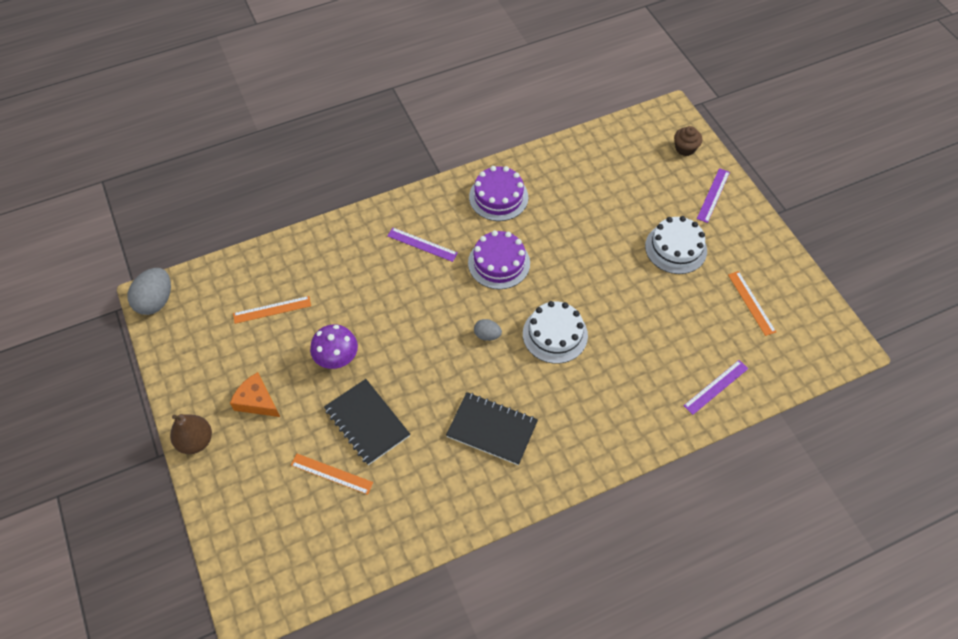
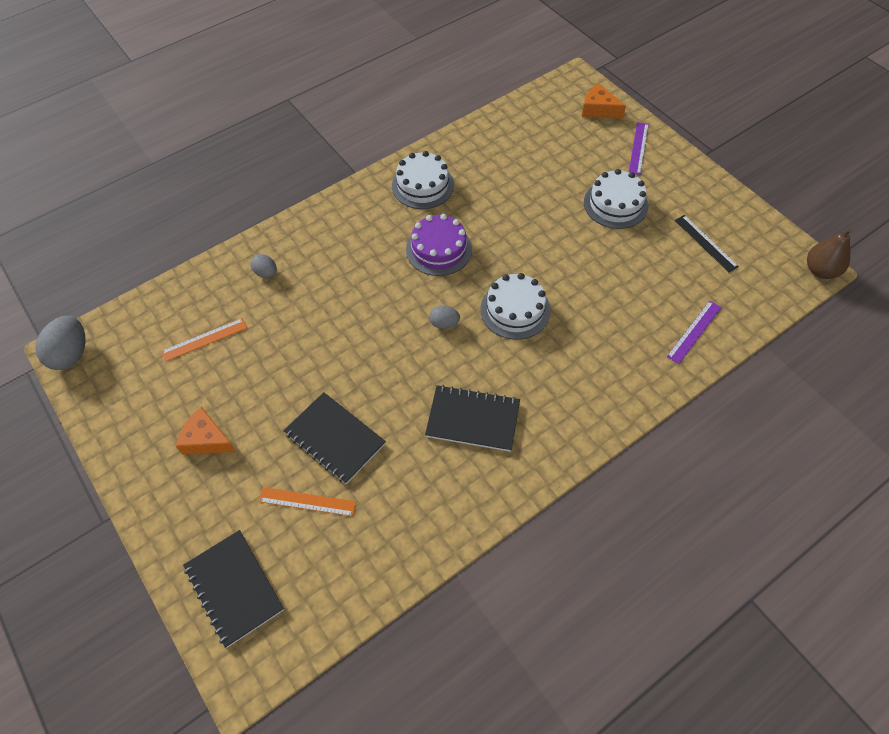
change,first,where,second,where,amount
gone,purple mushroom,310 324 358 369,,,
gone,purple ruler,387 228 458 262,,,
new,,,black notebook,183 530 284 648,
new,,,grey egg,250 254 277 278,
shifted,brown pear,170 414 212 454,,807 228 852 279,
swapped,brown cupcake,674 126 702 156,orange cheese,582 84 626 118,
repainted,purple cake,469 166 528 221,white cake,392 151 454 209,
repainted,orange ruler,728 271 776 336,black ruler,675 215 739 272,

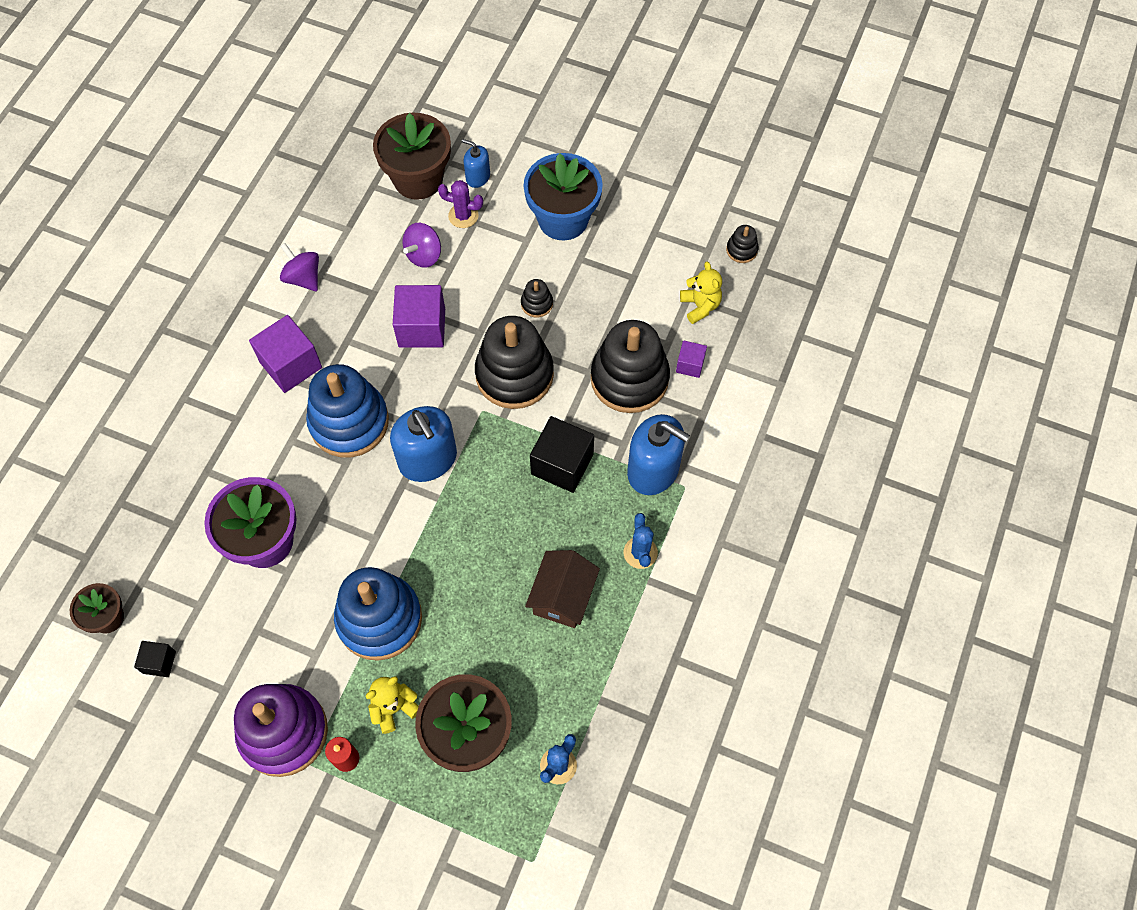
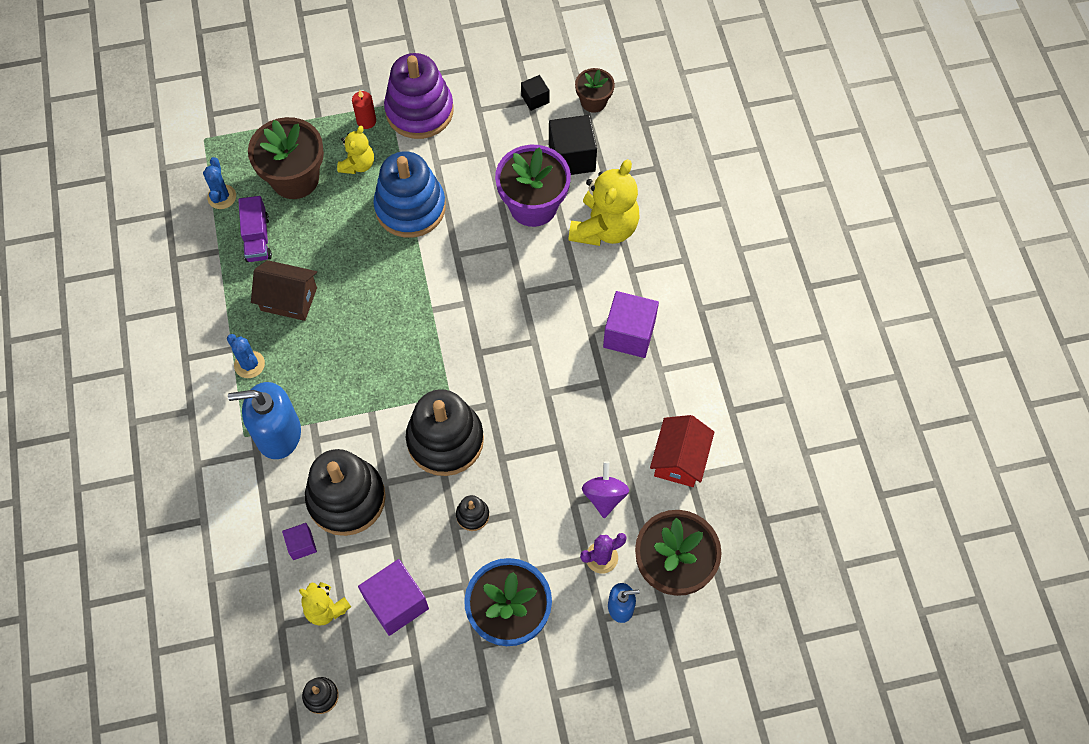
change,first,where,second,where,amount
gone,purple spinning top,280 243 319 291,,,
gone,blue stacking toy,306 364 389 458,,,
gone,blue soap dispenser,390 406 457 482,,,
new,,,purple truck,238 196 272 262,
new,,,yellow teddy bear,568 159 639 246,
new,,,red house,650 415 714 487,
shifted,purple cube,393 285 445 348,,358 559 429 636,
shifted,black cube,530 416 594 493,,549 115 597 175,
rotated,brown house,525 550 600 628,,251 260 317 321,60 degrees counterclockwise

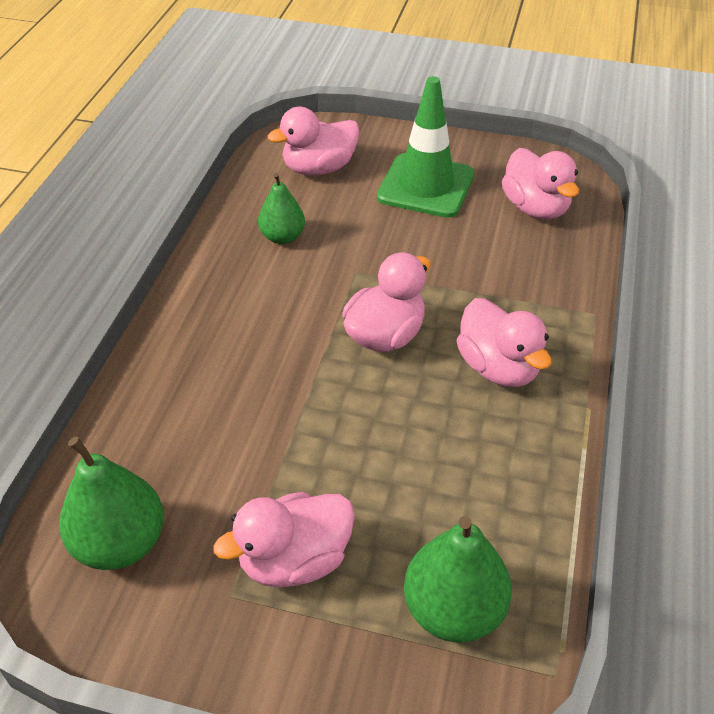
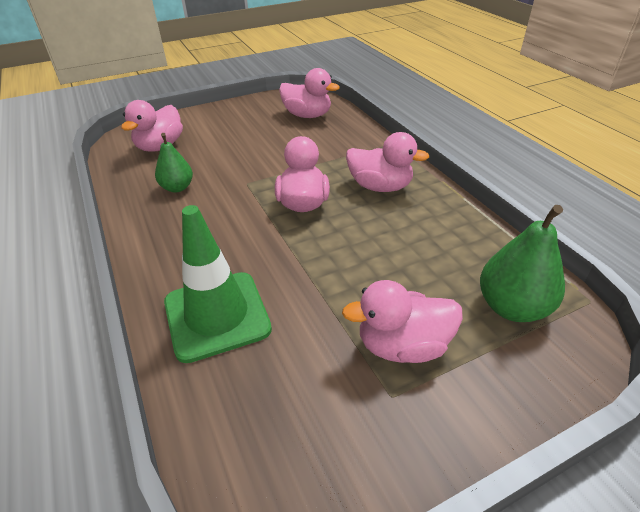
change,first,where,second,where,amount
gone,green pear,59 436 164 570,,,
shifted,green traffic cone,377 76 474 218,,164 205 272 363,
rotated,pink duck,213 492 355 588,,342 280 463 363,60 degrees clockwise

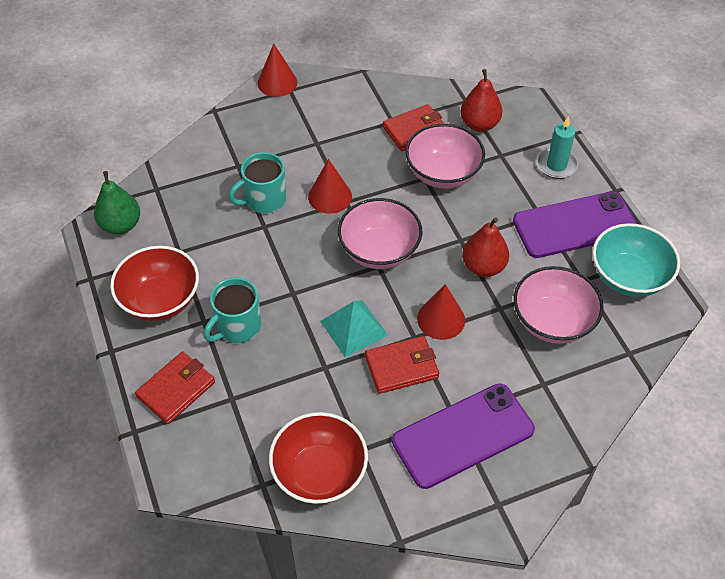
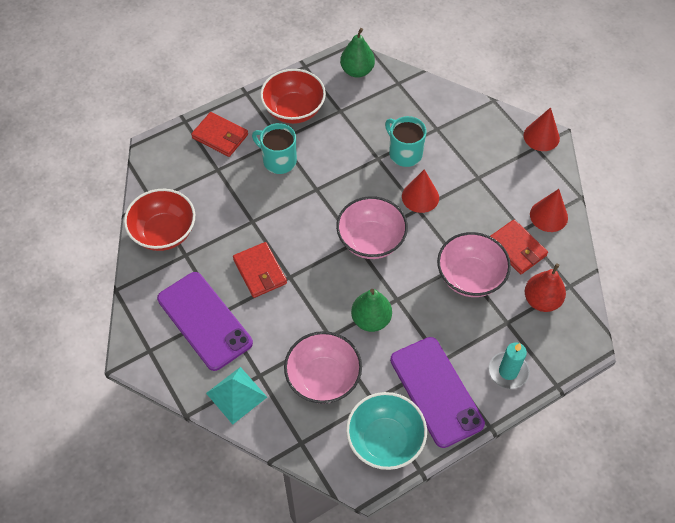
change,first,where,second,where,amount
shifted,turquoise pyramid,320 300 388 357,,206 367 267 424,
shifted,red cone,417 284 465 340,,530 189 568 232,
repainted,red pear,462 217 509 277,green pear,351 289 392 332,

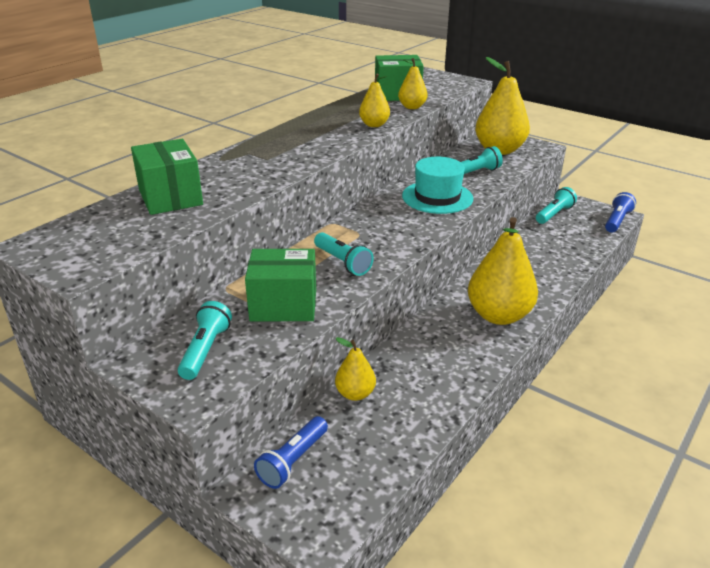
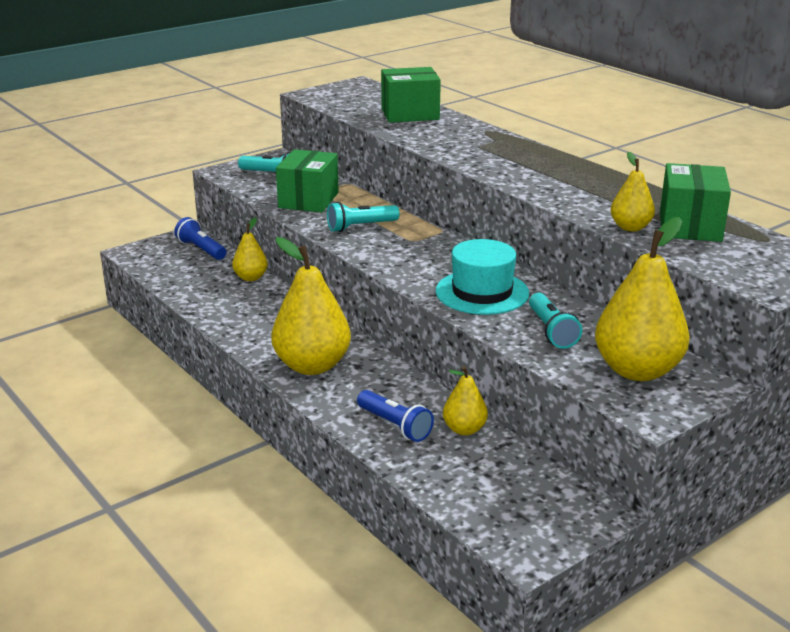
change,first,where,second,where,amount
gone,turquoise flashlight,536 187 577 224,,,
shifted,yellow pear,359 73 390 127,,443 366 488 436,
shifted,blue flashlight,605 192 636 233,,357 390 434 442,

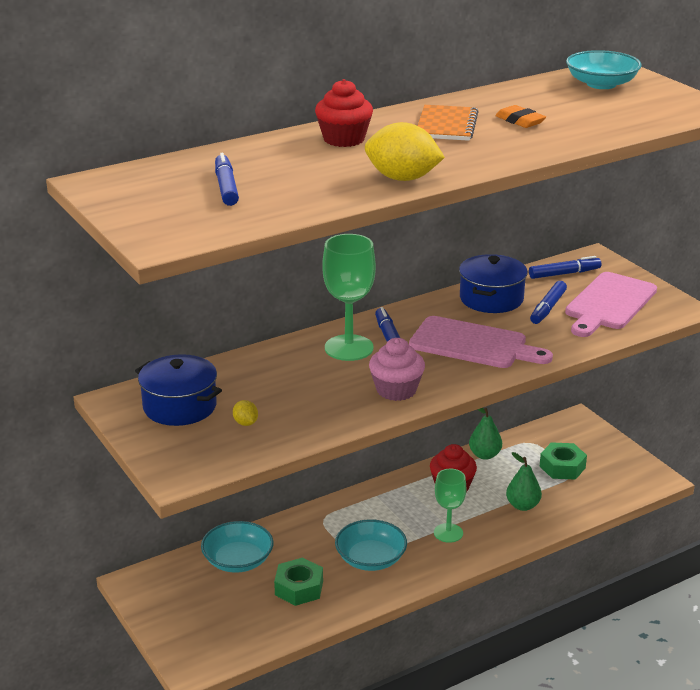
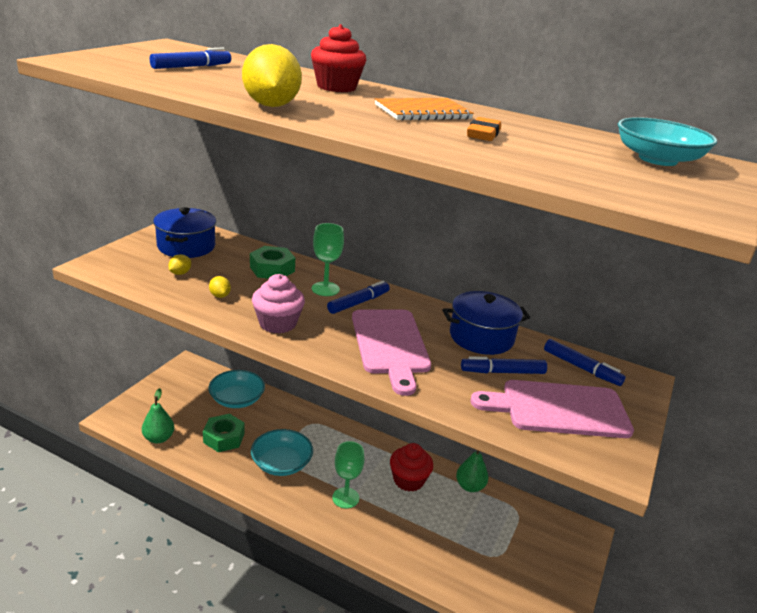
change,first,where,second,where,amount
new,,,yellow lemon,209 276 231 298,
shifted,green pear,506 452 542 511,,142 388 174 443,
shifted,green nut,540 442 587 480,,250 246 295 279,
scaled,green goblet,322 234 376 361,,312 223 344 296,x0.65

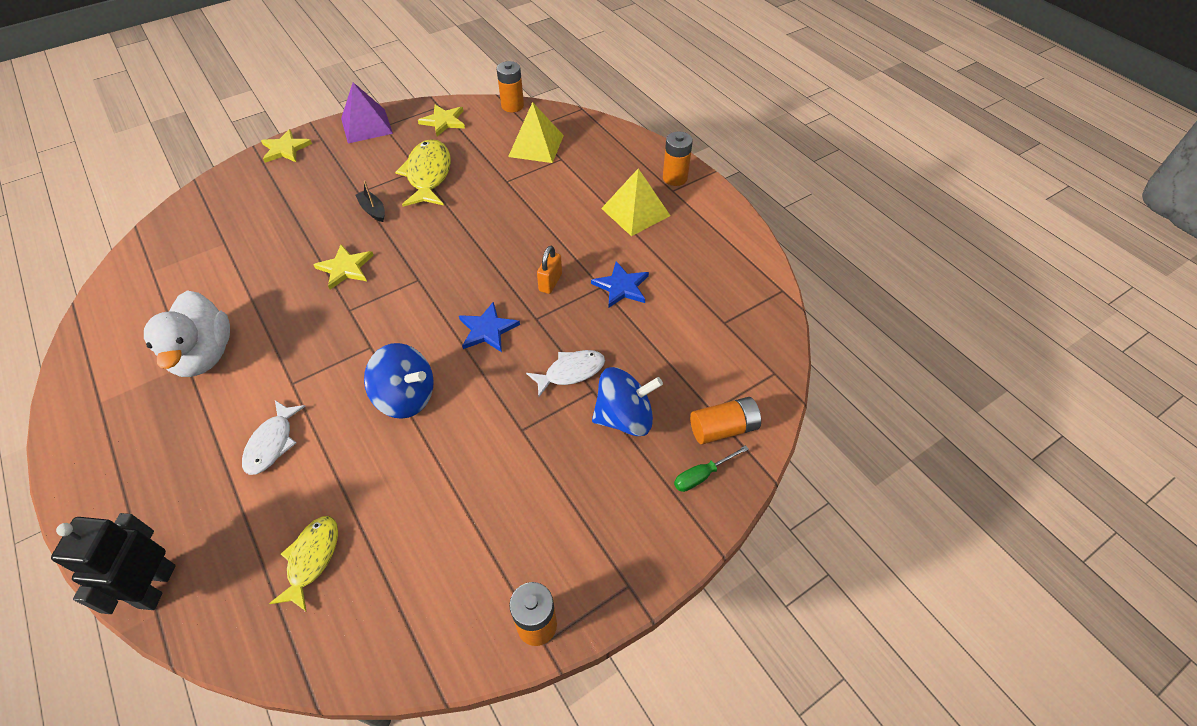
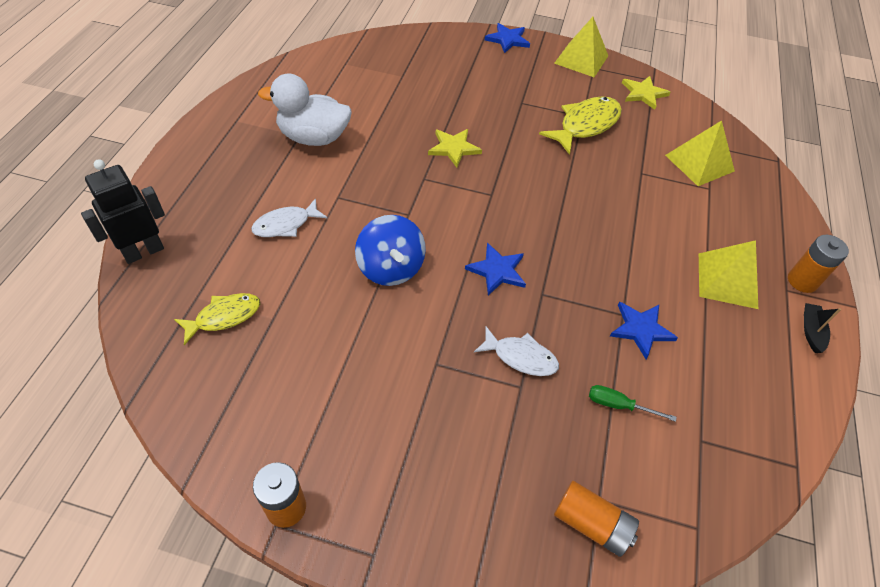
change,first,where,second,where,amount
gone,orange battery,497 61 524 112,,,
gone,orange padlock,537 246 562 294,,,
gone,blue spinning top,592 367 663 436,,,
shifted,black boat,355 180 385 222,,804 303 841 353,
shifted,green screwdriver,674 445 749 492,,589 385 677 422,
repainted,yellow star,261 129 312 163,blue star,485 23 530 53,
repainted,purple pyramid,341 82 393 143,yellow pyramid,554 17 608 77,
rotated,white duck,144 290 230 377,,258 74 352 146,60 degrees clockwise

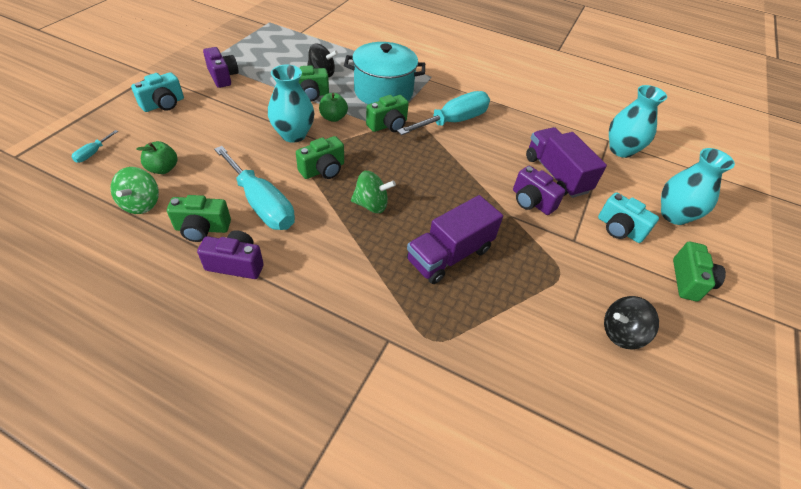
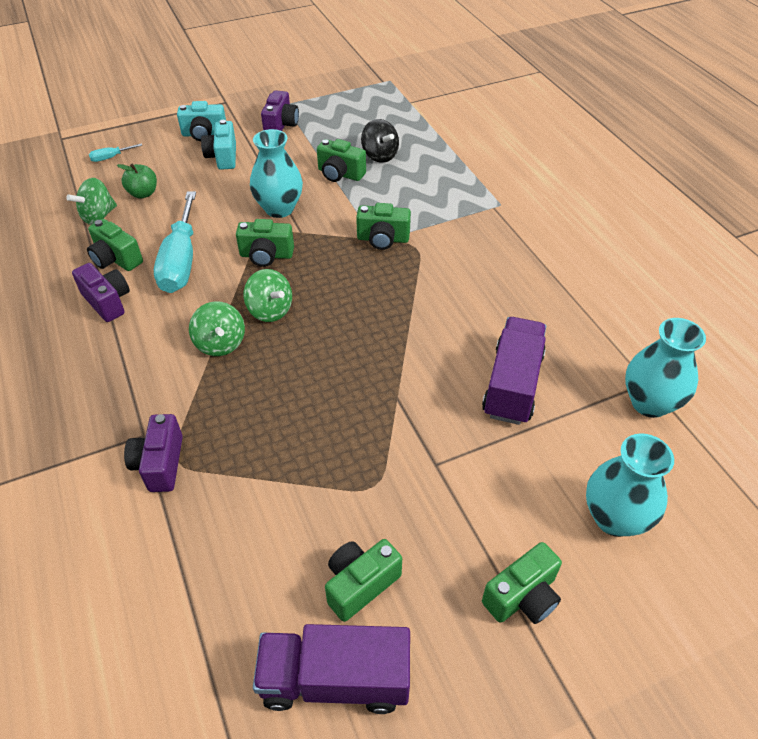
change,first,where,second,where,amount
gone,green apple,319 93 348 122,,,
gone,turquoise pot,344 42 425 104,,,
gone,turquoise screwdriver,397 91 490 135,,,
new,,,green spinning top,189 301 245 356,
shifted,purple truck,407 195 503 284,,253 624 410 714,
shifted,purple camera,513 166 565 215,,124 414 183 492,
shifted,turquoise camera,598 192 659 243,,201 120 236 170,
swapped,black spinning top,604 296 659 349,green camera,325 539 402 622,

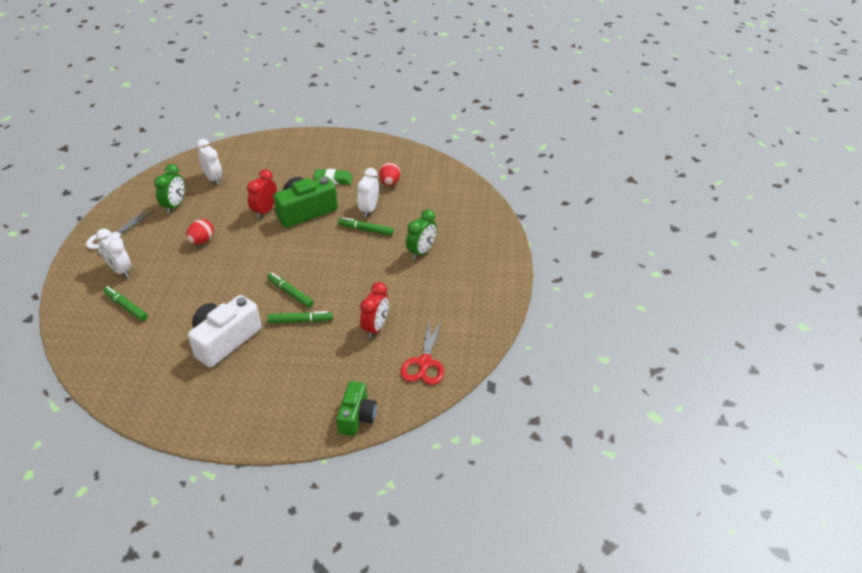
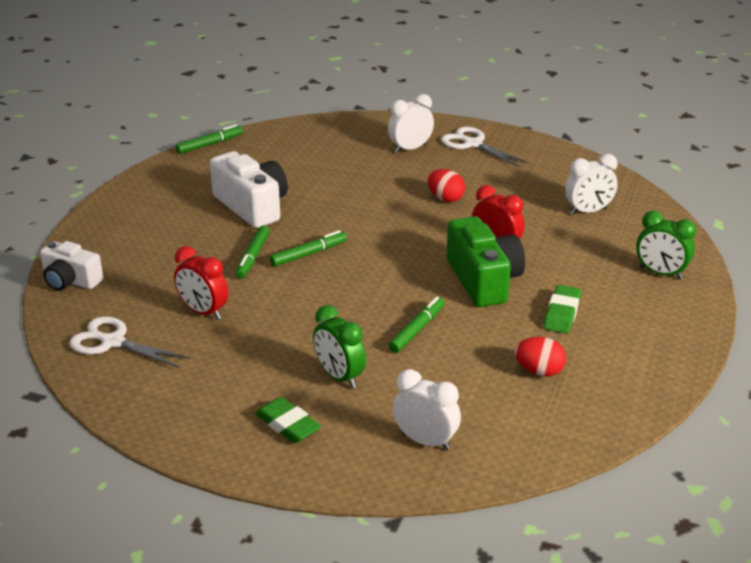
change,first,where,second,where,amount
new,,,green eraser,255 397 321 443,
shifted,green marker,103 286 148 321,,176 124 243 154,
shifted,green clock,154 164 185 213,,636 210 696 280,
shifted,white clock,357 168 379 217,,393 369 461 450,
repainted,green camera,336 381 377 436,white camera,40 241 103 291,
repainted,red scissors,400 319 444 385,white scissors,69 316 190 368,

